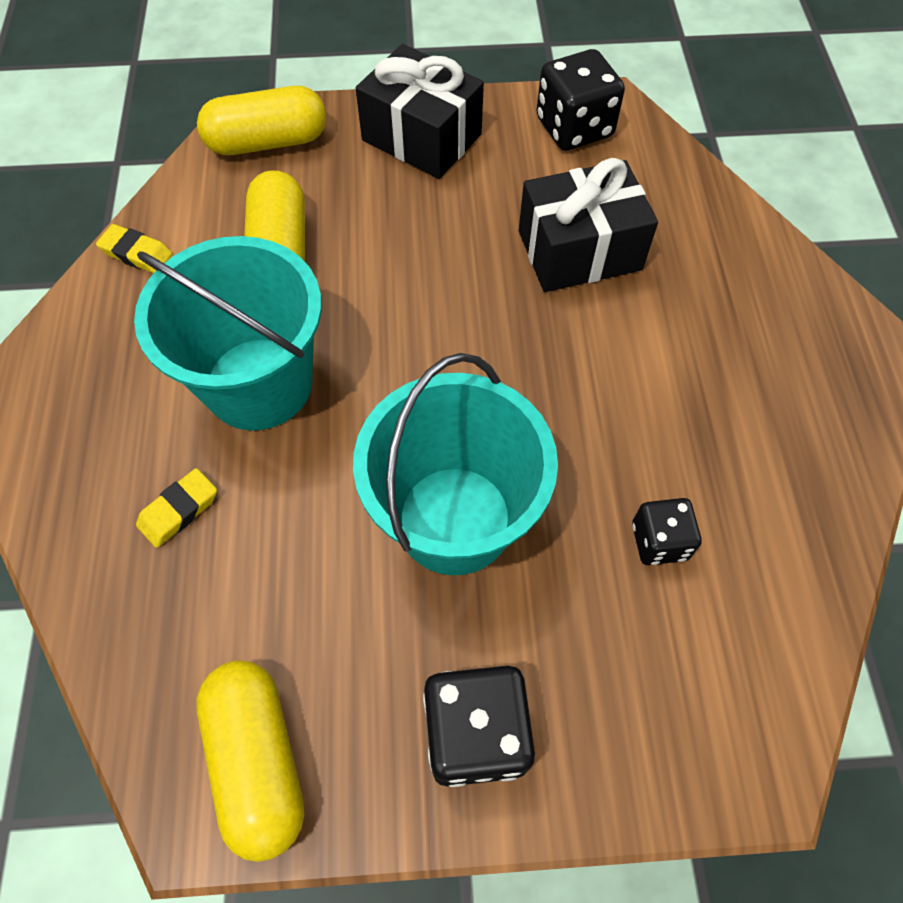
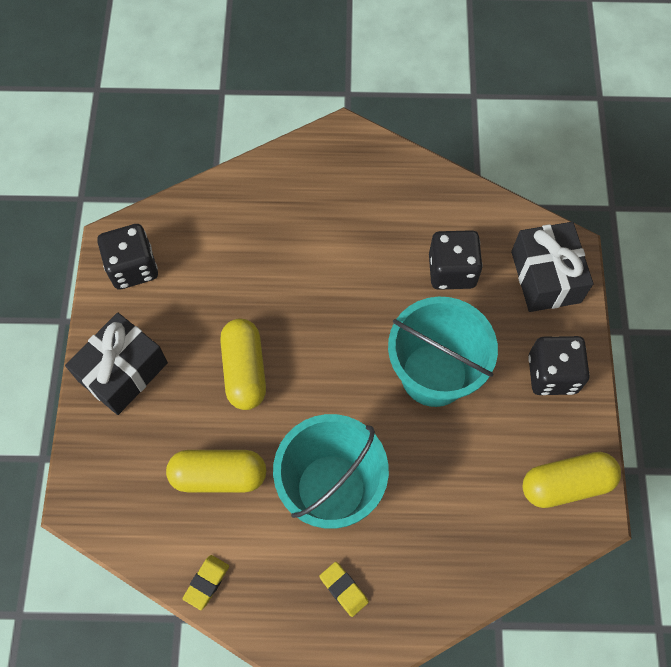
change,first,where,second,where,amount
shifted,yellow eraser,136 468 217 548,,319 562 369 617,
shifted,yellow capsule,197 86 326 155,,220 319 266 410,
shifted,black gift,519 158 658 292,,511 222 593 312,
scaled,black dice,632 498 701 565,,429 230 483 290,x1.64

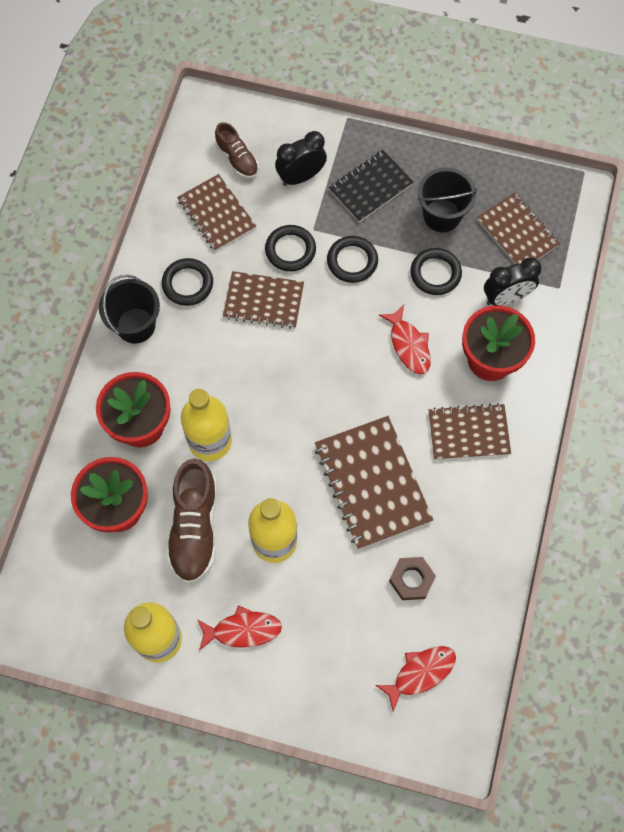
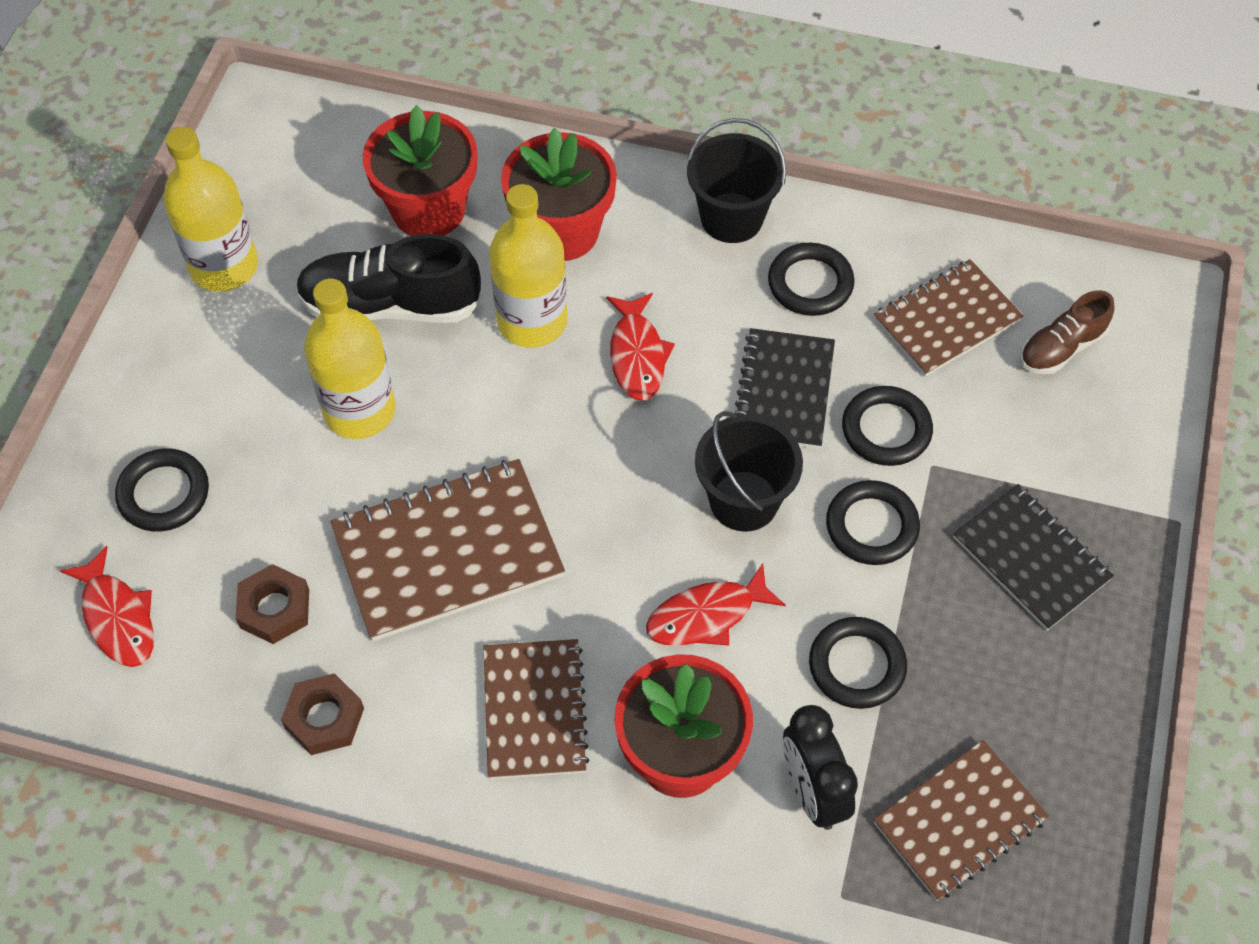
change,first,where,second,where,amount
gone,black clock,275 131 327 186,,,
new,,,black ring,115 448 209 532,
new,,,brown nut,281 673 364 755,
shifted,red fish,197 605 282 651,,606 293 675 401,
shifted,black bucket,417 167 478 232,,695 411 803 532,
repainted,brown shoe,166 459 217 584,black shoe,296 234 483 323,
repainted,brown notebook,223 271 304 329,black notebook,734 328 835 449,

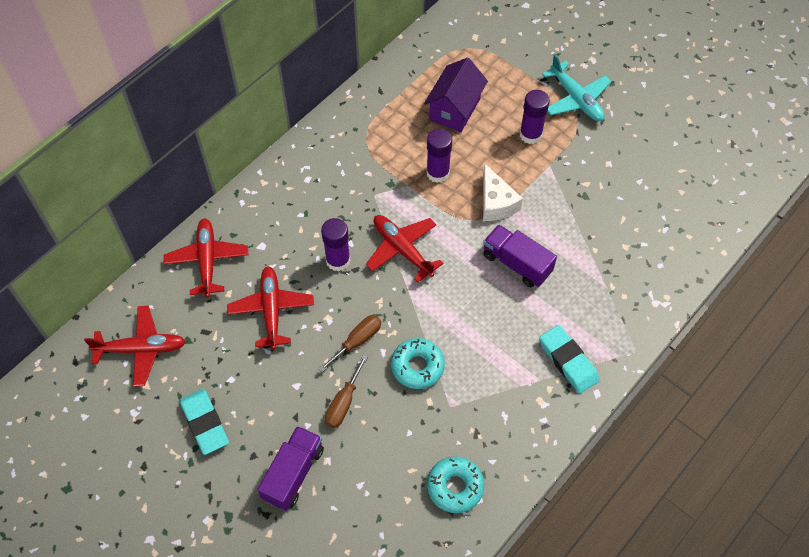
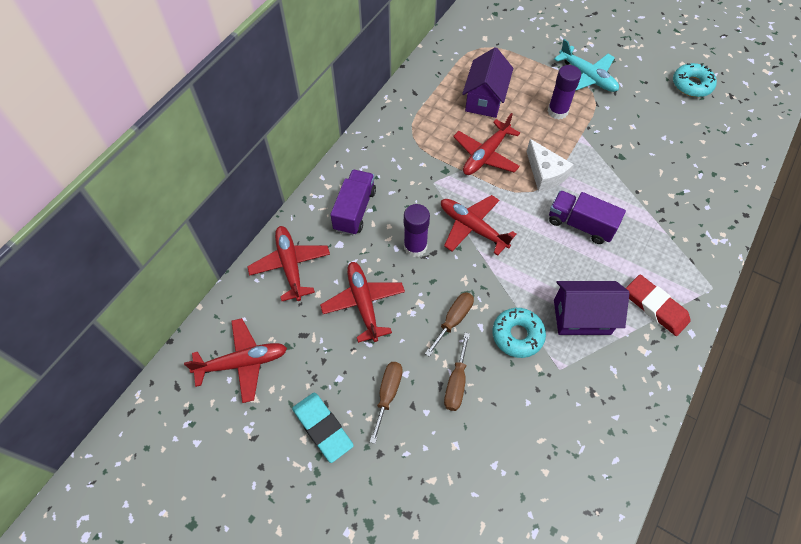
change,first,where,second,where,amount
new,,,brown screwdriver,370 362 403 444,
new,,,purple house,554 281 630 335,
shifted,purple truck,257 426 324 511,,330 169 376 235,
shifted,turquoise donut,427 456 484 513,,673 63 717 97,
swapped,purple glue stick,426 129 452 183,red plane,453 113 520 175,
repainted,turquoise eraser,539 325 599 394,red eraser,626 275 691 336,

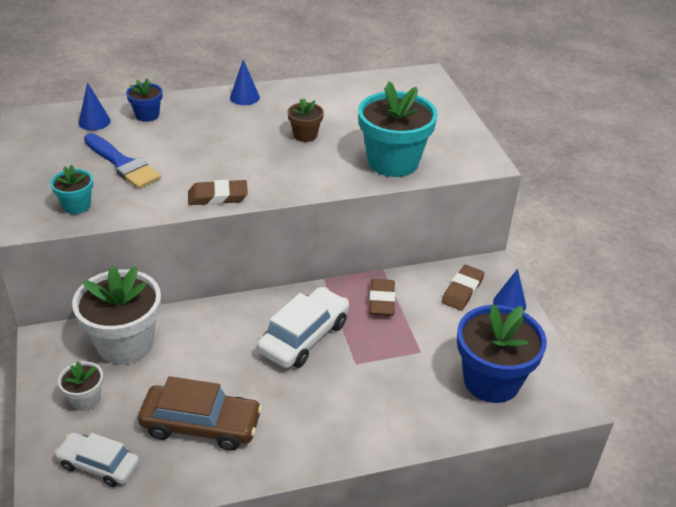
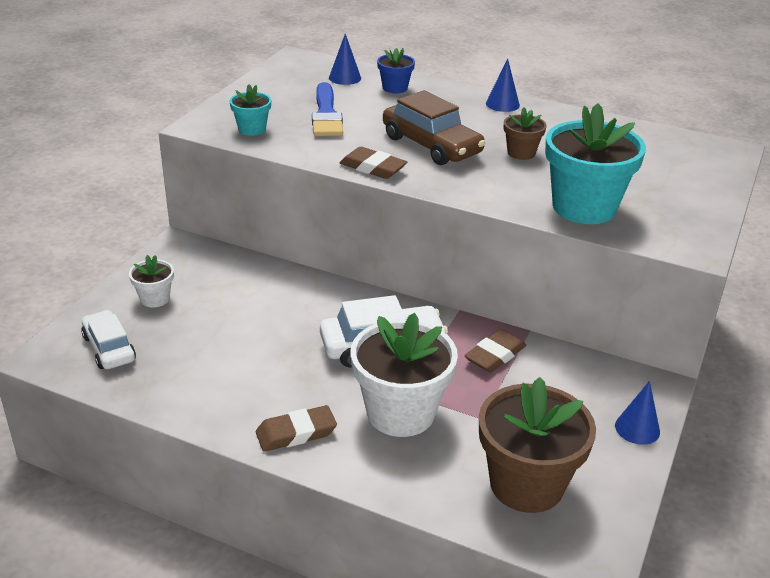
change,first,where,second,where,amount
shifted,white flower pot,72 266 161 364,,350 313 458 437,
shifted,brown car,138 376 262 451,,383 90 485 165,
shifted,brown eraser,442 265 484 311,,256 405 337 452,
repainted,blue flower pot,457 304 547 403,brown flower pot,479 377 596 513,

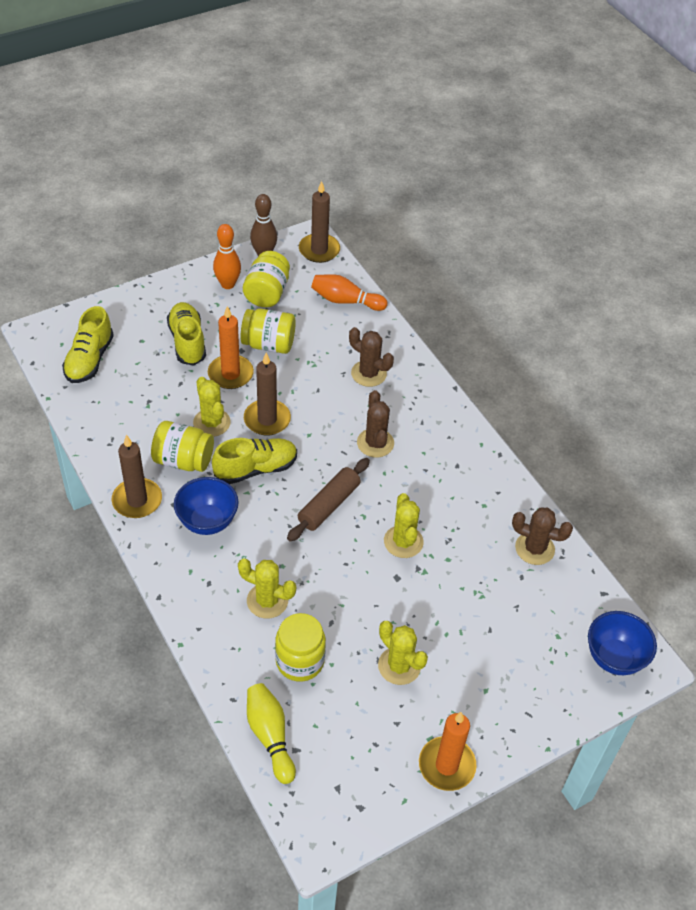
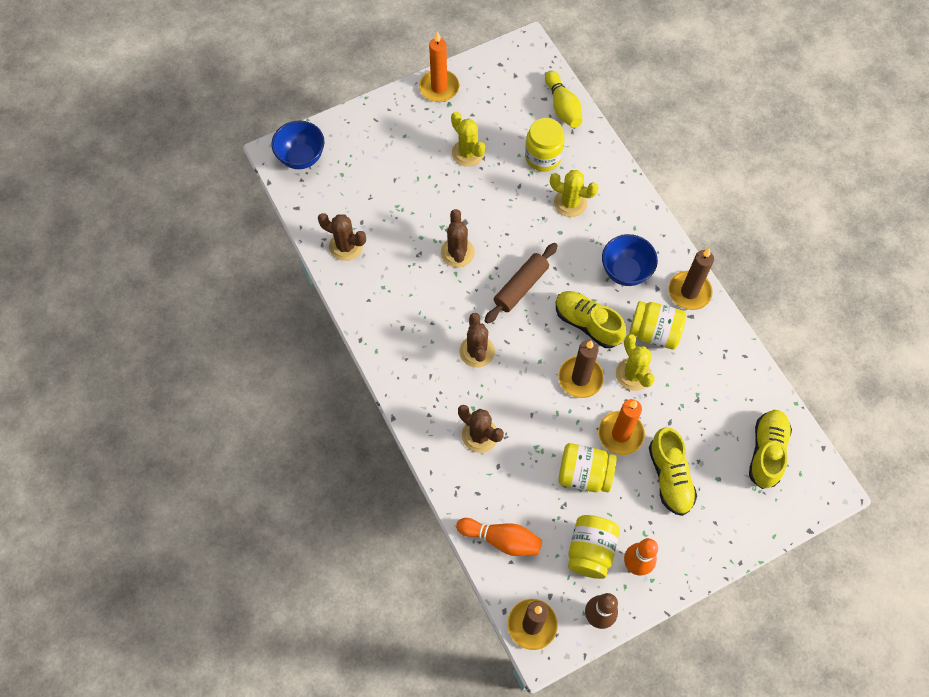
change,first,where,second,where,amount
repainted,yellow cactus,384 493 424 558,brown cactus,441 209 475 267,
rotated,yellow shoe,212 438 297 484,,556 291 626 348,60 degrees clockwise

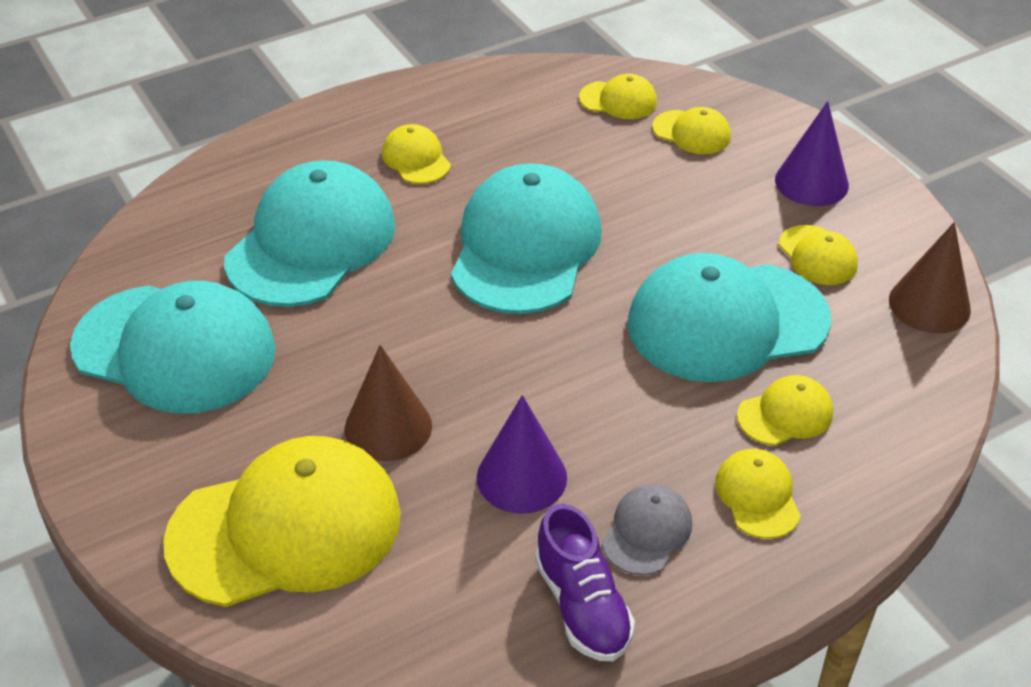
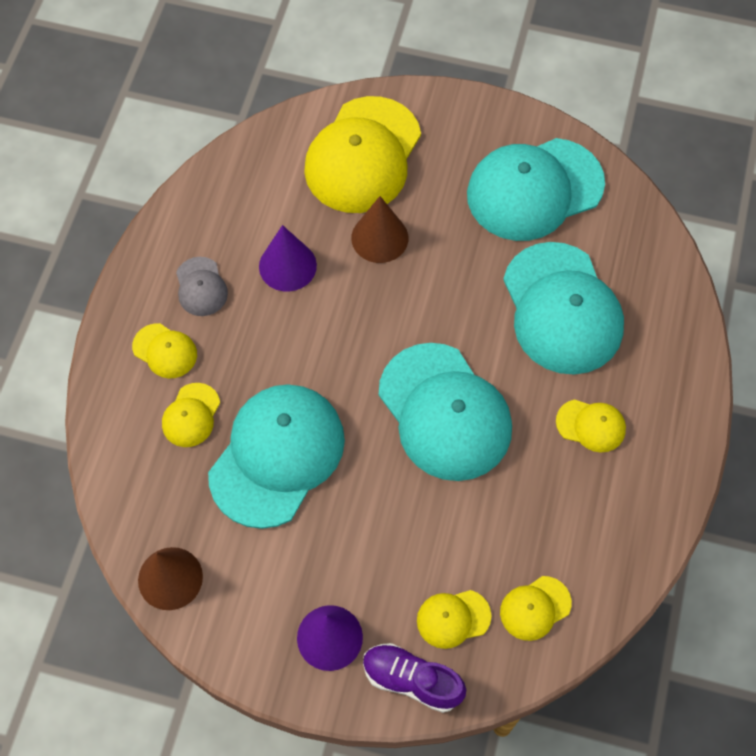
change,first,where,second,where,amount
gone,yellow cap,779 225 858 285,,,
shifted,purple shoe,535 504 635 661,,363 643 466 713,

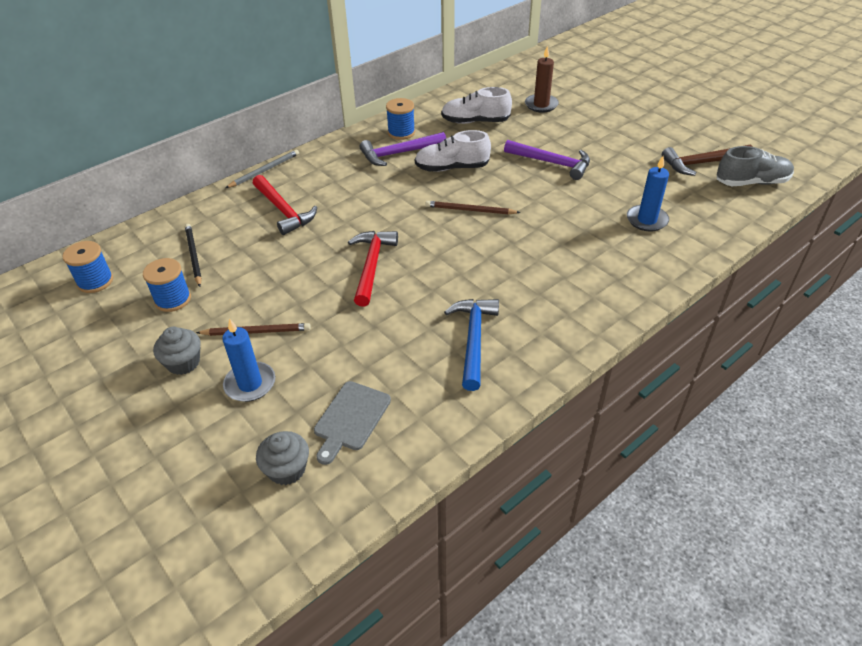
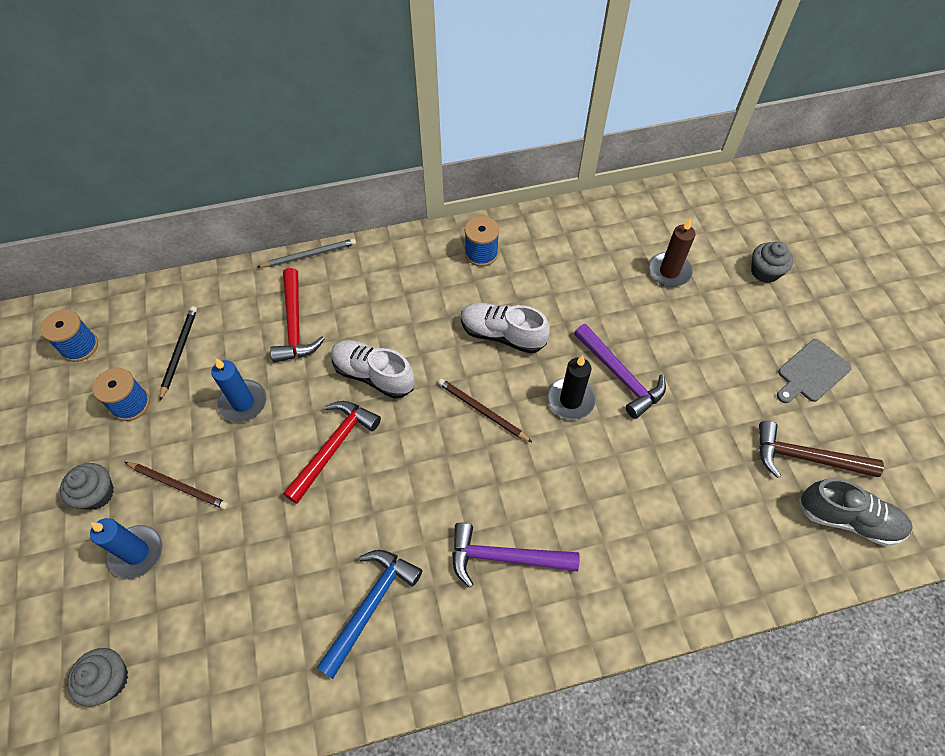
change,first,where,second,where,amount
new,,,black candle,547 355 596 420,
new,,,grey cupcake,751 242 793 283,
shifted,grey cutting board,314 381 391 465,,777 339 852 403,
shifted,purple hammer,360 132 446 166,,452 523 580 588,
shifted,white shoe,441 87 512 124,,331 340 415 399,
shifted,blue candle,627 156 669 231,,211 358 267 422,

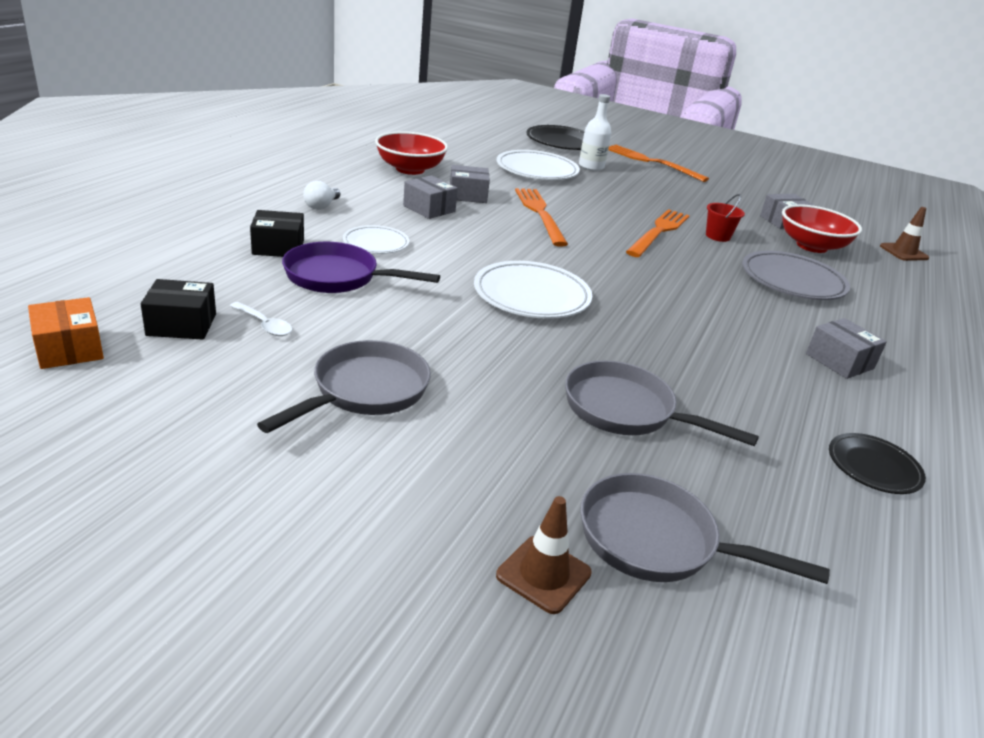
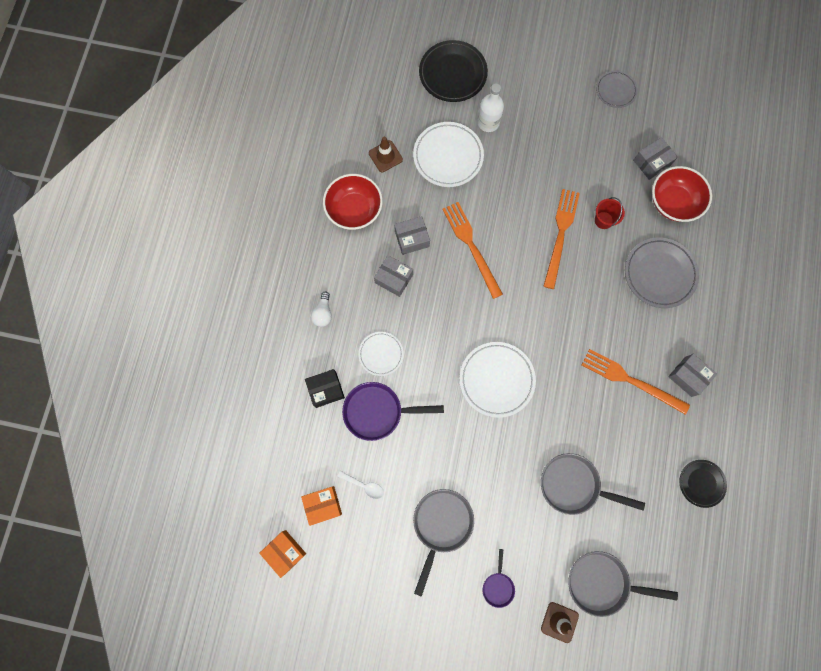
change,first,where,second,where,amount
new,,,purple pan,483 549 515 608,
new,,,grey plate,596 71 638 108,
shifted,orange fork,608 145 709 182,,582 349 690 414,
shifted,brown traffic cone,880 207 929 261,,369 136 403 172,
repainted,black box,141 279 216 340,orange box,301 486 342 526,

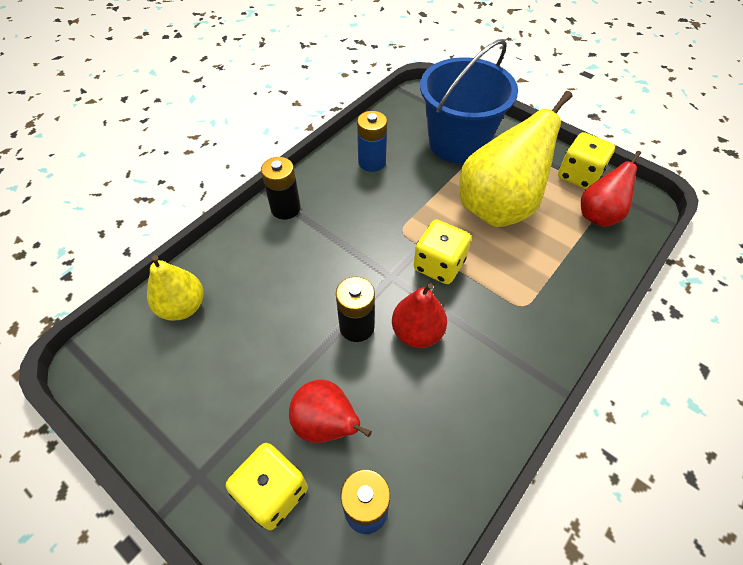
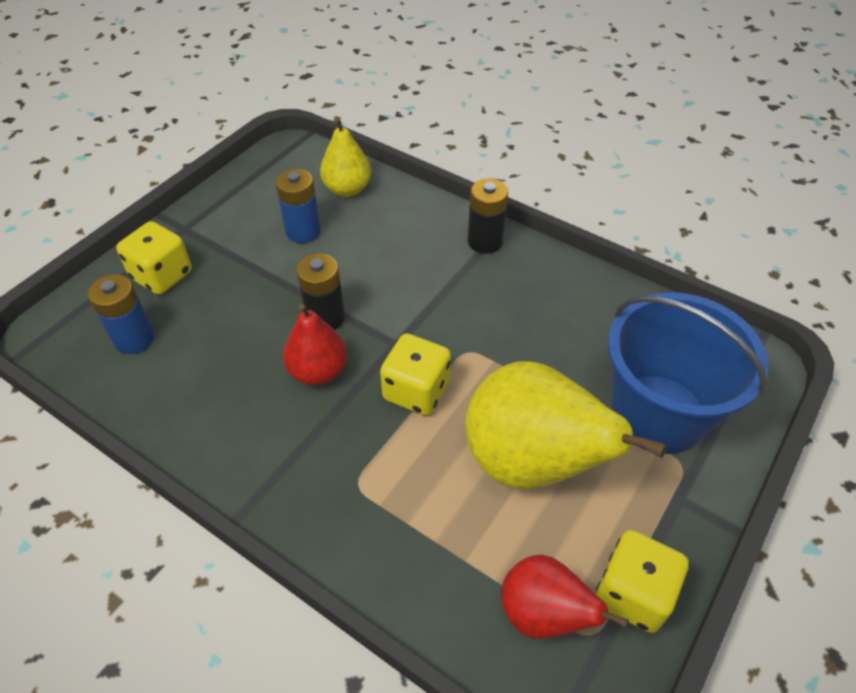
change,first,where,second,where,amount
gone,red pear,289 379 372 443,,,
shifted,blue battery,357 111 387 172,,275 169 321 243,

